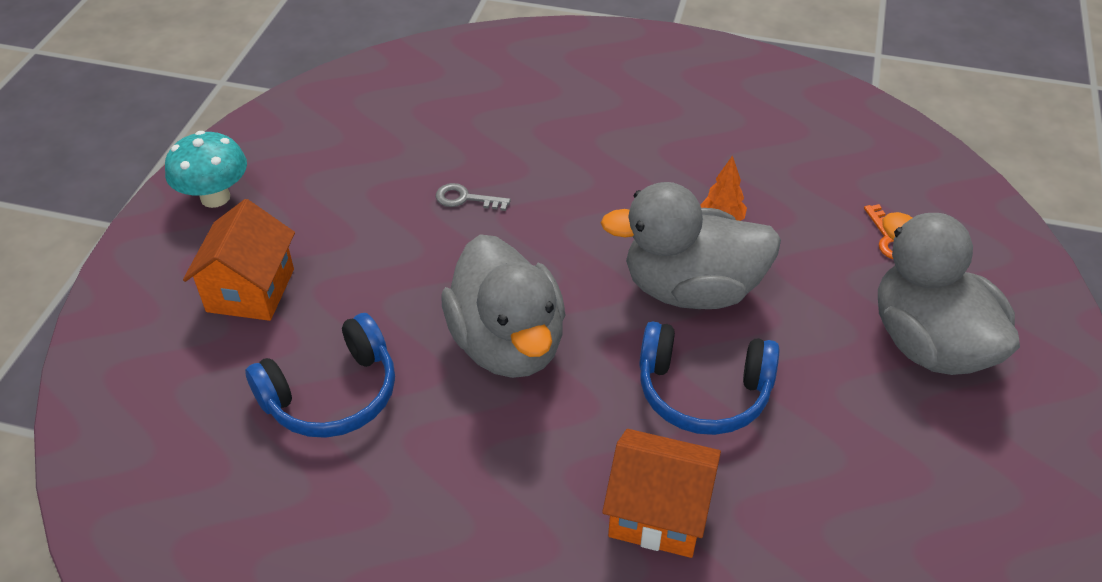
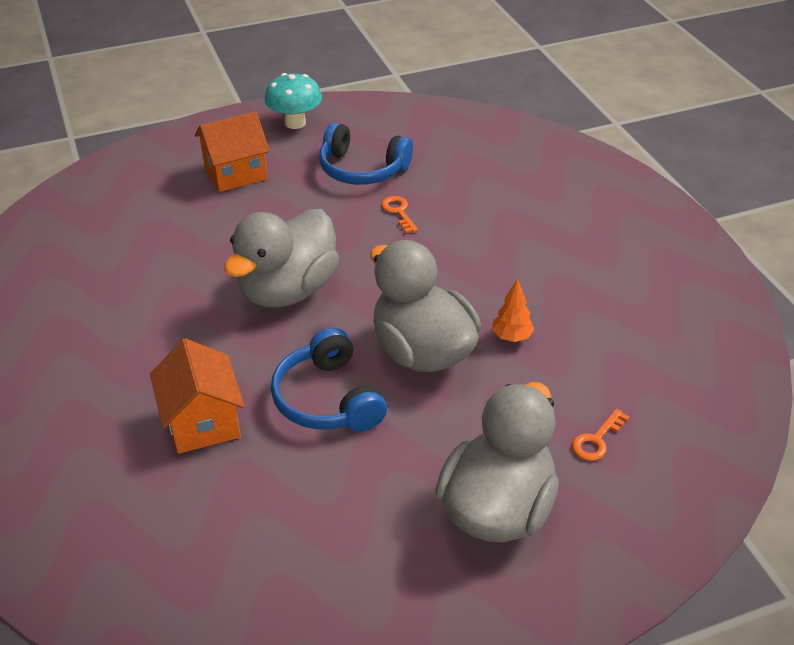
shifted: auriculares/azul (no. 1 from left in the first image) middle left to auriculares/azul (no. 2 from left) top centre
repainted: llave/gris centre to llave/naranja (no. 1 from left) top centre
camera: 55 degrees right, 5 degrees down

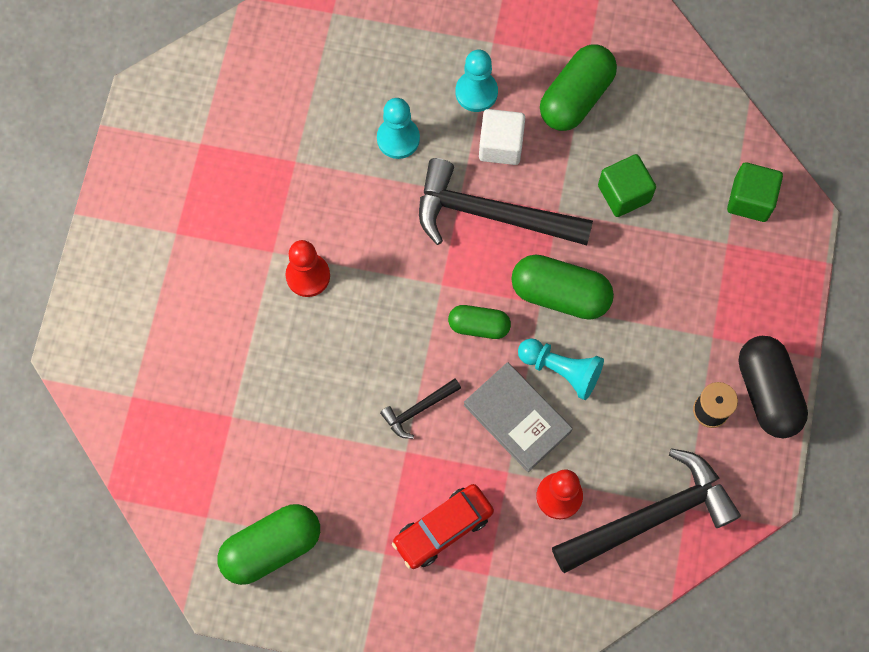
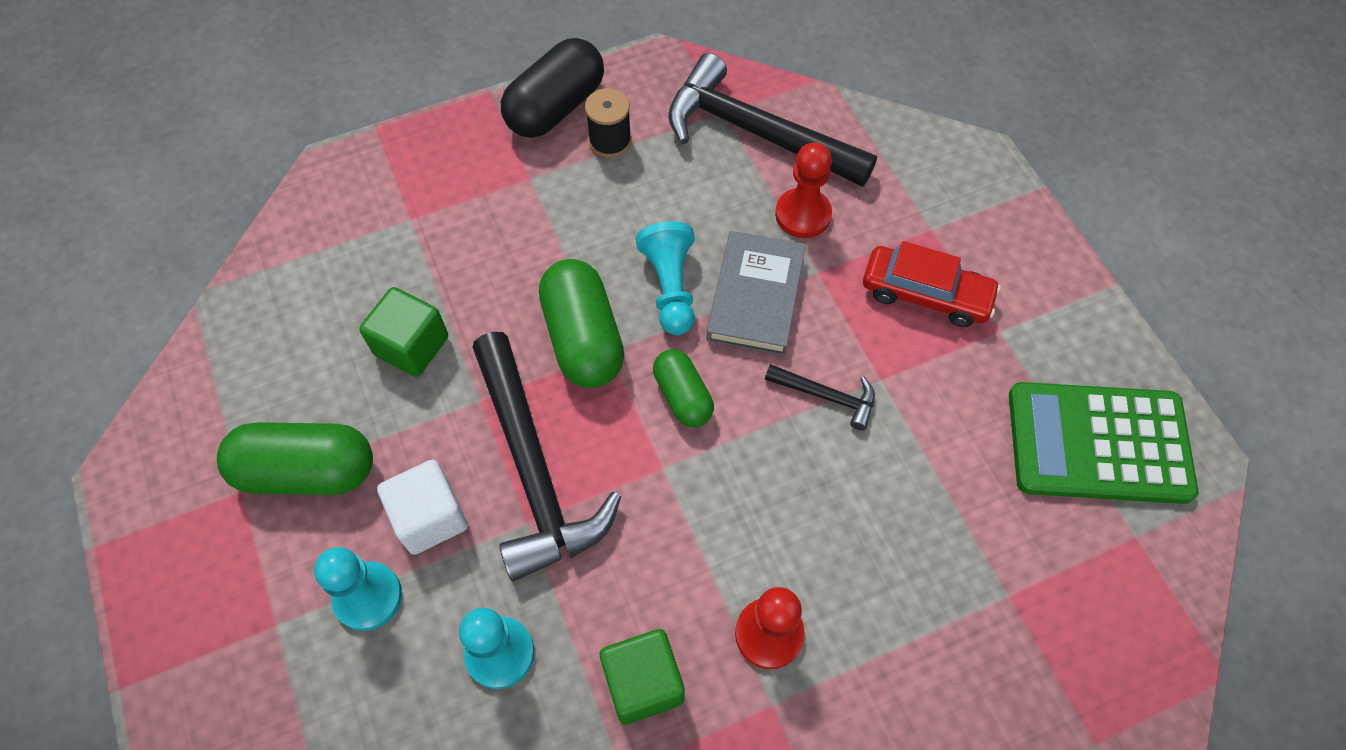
shifted: cubo/verde (no. 2 from left) top right to bottom centre
swapped: cápsula/verde (no. 1 from left) bottom left to calculadora/verde middle right
camera: 125 degrees left, 10 degrees down

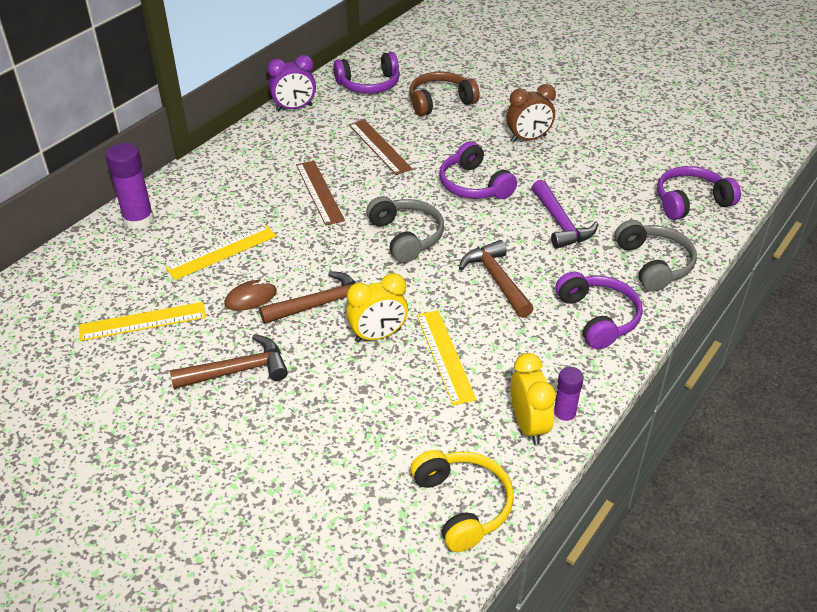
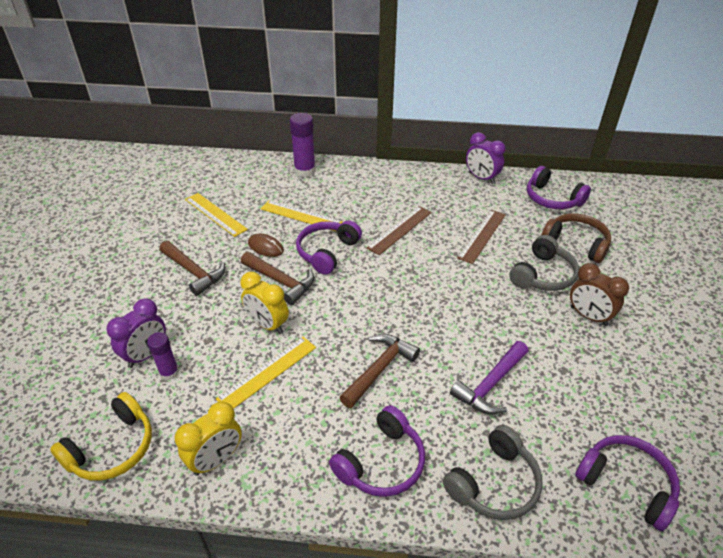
new: despertador/morado (no. 1 from left) middle left
shifted: barra de pegamento/morado (no. 2 from left in the first image) middle right to barra de pegamento/morado (no. 1 from left) middle left; auriculares/morado (no. 2 from left in the first image) top centre to auriculares/morado (no. 1 from left) centre; auriculares/gris (no. 1 from left in the first image) centre to auriculares/gris (no. 2 from left) middle right
camera: 60 degrees right, 0 degrees up

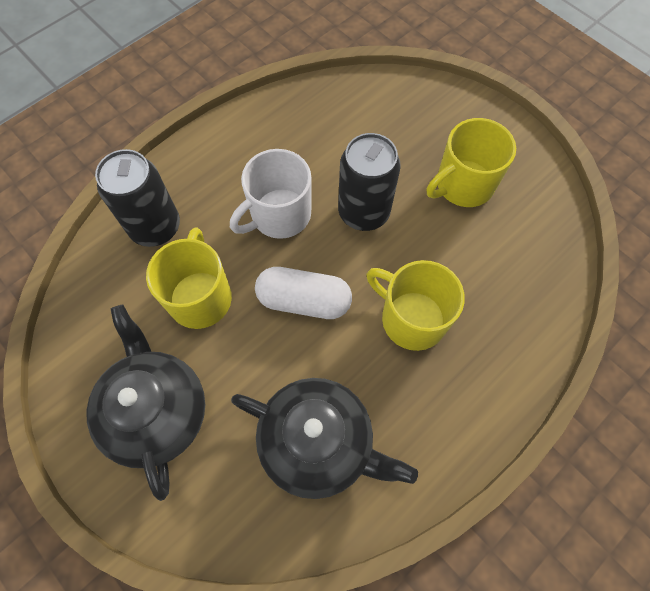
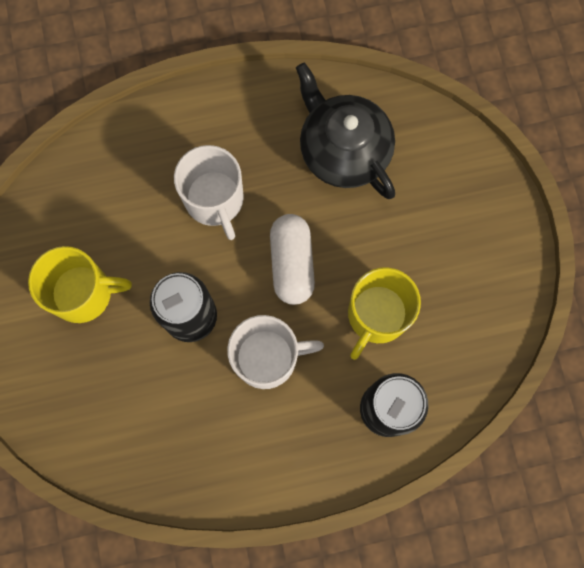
gone: tetera/negro (no. 1 from left) bottom left
repainted: taza/amarillo (no. 2 from left) centre to taza/blanco (no. 1 from left) centre
rotated: cápsula/blanco centre = centre 45 degrees clockwise
camera: 150 degrees left, 10 degrees up

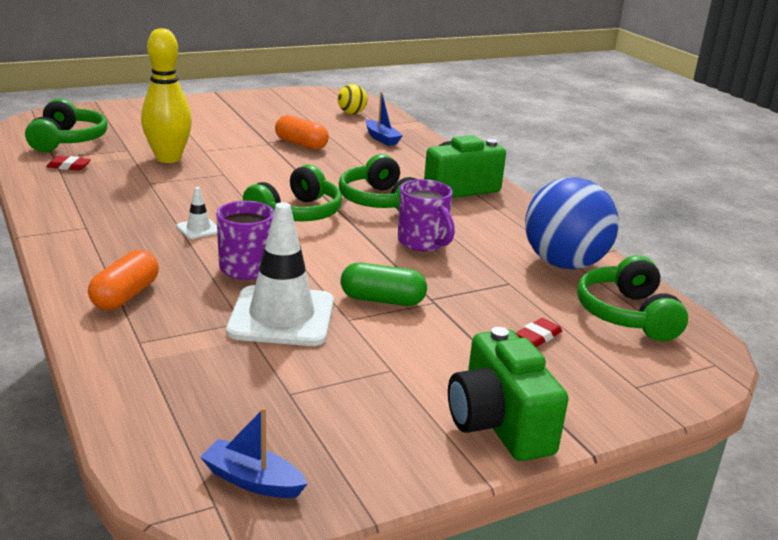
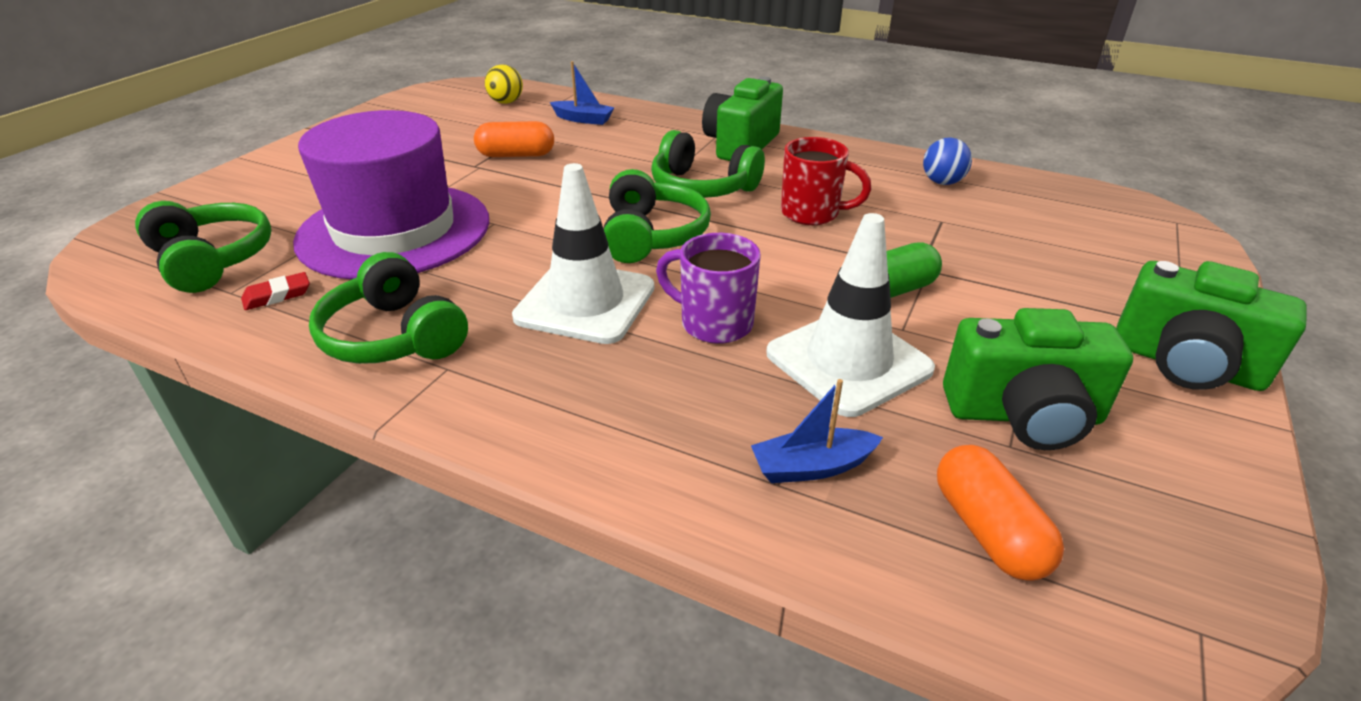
gone: goma de borrar/rojo (no. 2 from left) middle right
new: cámara/verde (no. 2 from left) middle right
shifted: auriculares/verde (no. 4 from left in the first image) middle right to auriculares/verde (no. 2 from left) middle left; barco/azul (no. 1 from left in the first image) bottom left to barco/azul (no. 2 from left) centre; cápsula/naranja (no. 1 from left in the first image) middle left to cápsula/naranja (no. 2 from left) bottom right
swapped: bolo/amarillo top left to sombrero/morado top left
repainted: taza/morado (no. 2 from left) centre to taza/rojo top centre
scaled: cono de tráfico/blanco (no. 1 from left) middle left = centre x2.30; pelota/azul middle right = top right x0.47
camera: 35 degrees left, 10 degrees up

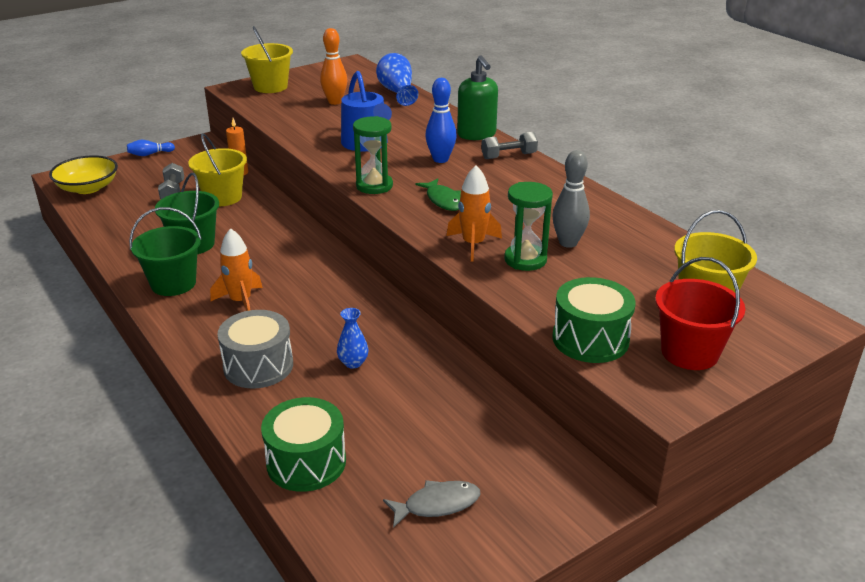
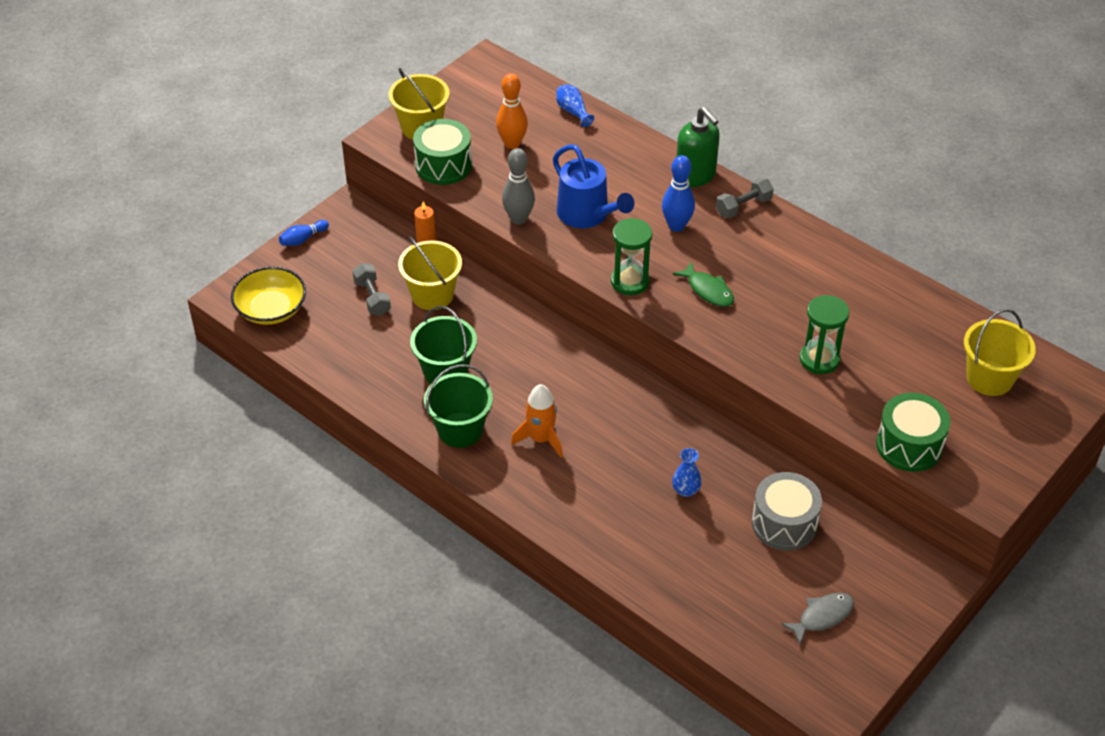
gone: cohete/naranja (no. 2 from left) centre; balde/rojo middle right
shifted: tambor/verde (no. 1 from left) bottom centre to top centre; bolo/gris centre to top centre; tambor/gris middle left to bottom right
scaled: florero/azul (no. 2 from left in the first image) top centre = top centre x0.60
camera: 15 degrees left, 15 degrees up

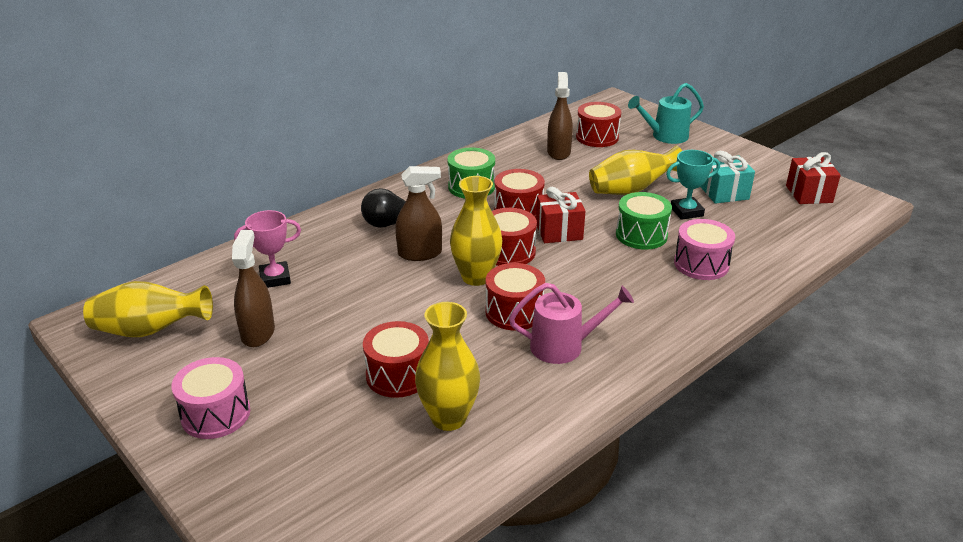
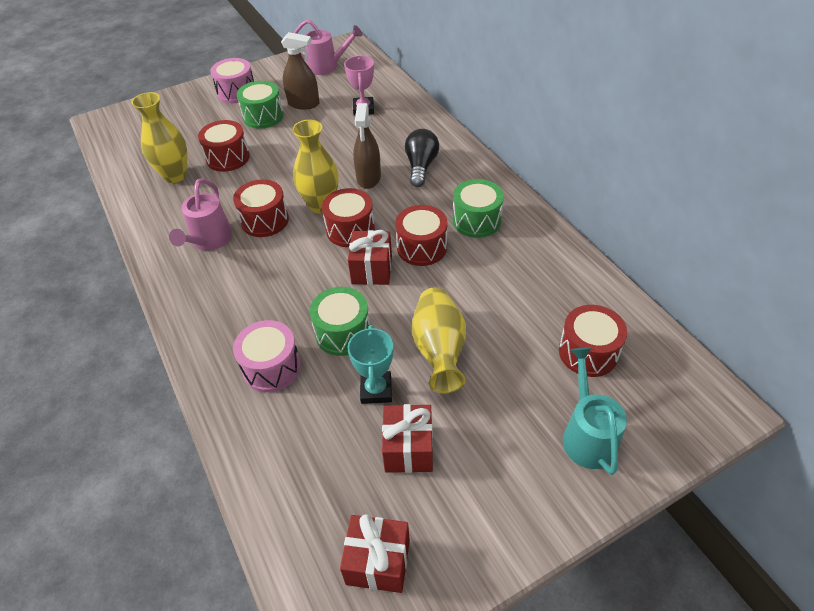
gone: pulverizador/marrón (no. 3 from left) top centre
new: tambor/verde (no. 1 from left) top left
swapped: florero/amarillo (no. 1 from left) middle left to regadera/rosa (no. 2 from left) top centre
repainted: regalo/turquesa top right to regalo/rojo (no. 3 from left) bottom centre
camera: 105 degrees right, 15 degrees up

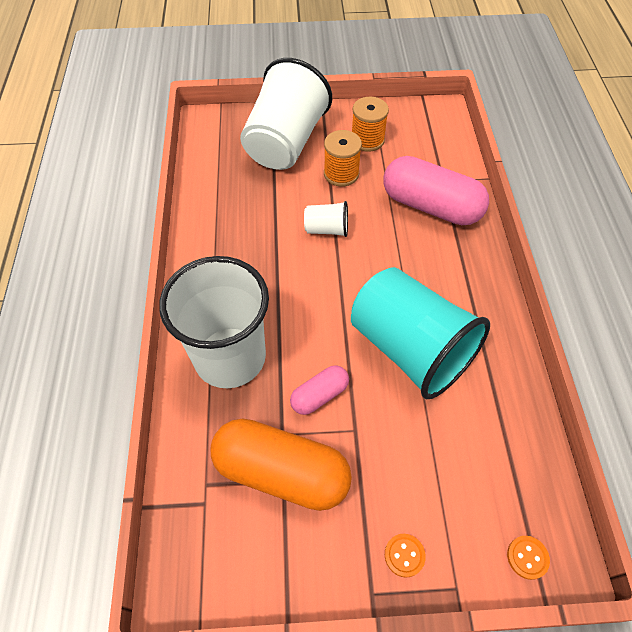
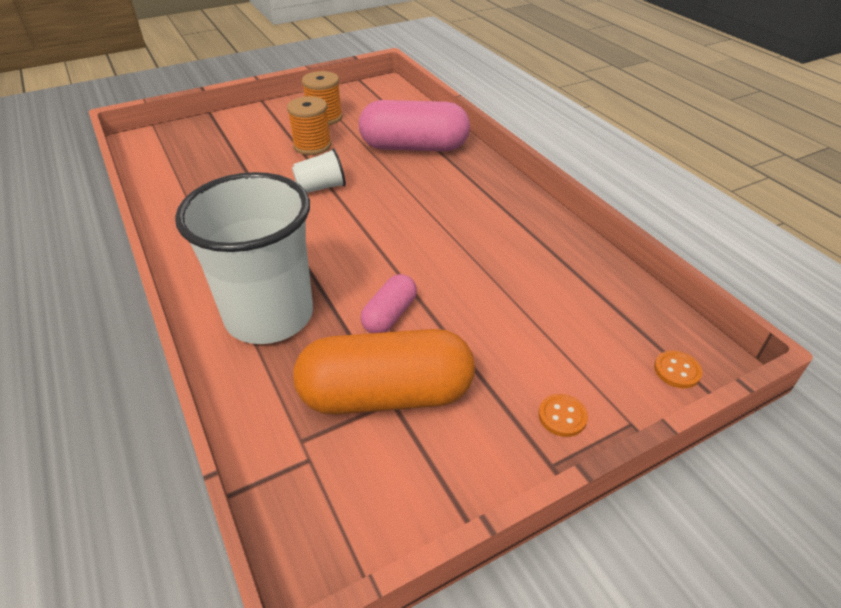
gone: vaso/blanco (no. 2 from left) top centre; vaso/turquesa centre
camera: 25 degrees left, 15 degrees down

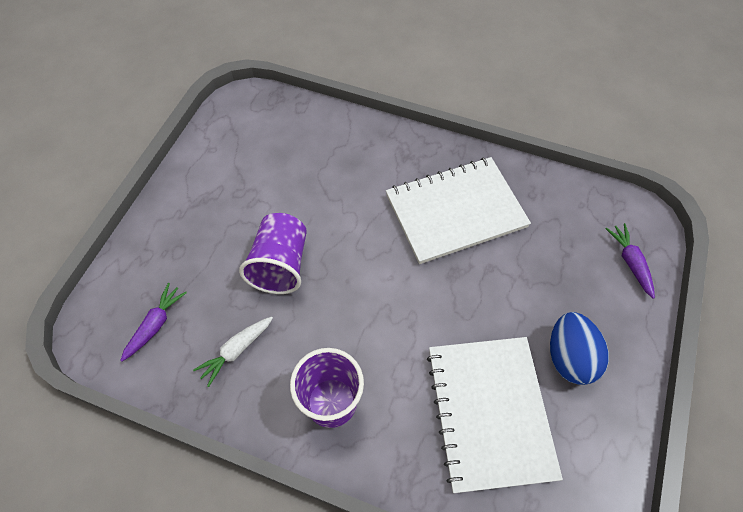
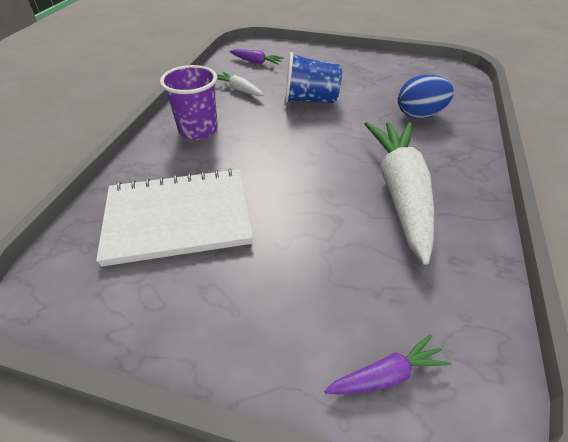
shifted: huevo/azul bottom right to top right
swapped: cuaderno/blanco (no. 1 from left) centre to zanahoria/blanco (no. 2 from left) middle right
repainted: vaso/morado (no. 1 from left) centre to vaso/azul top centre
camera: 85 degrees right, 15 degrees down

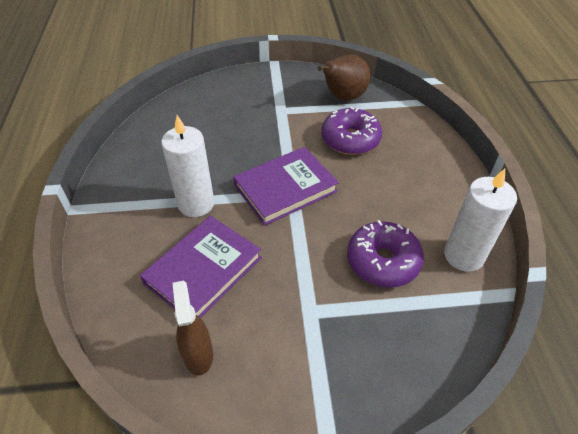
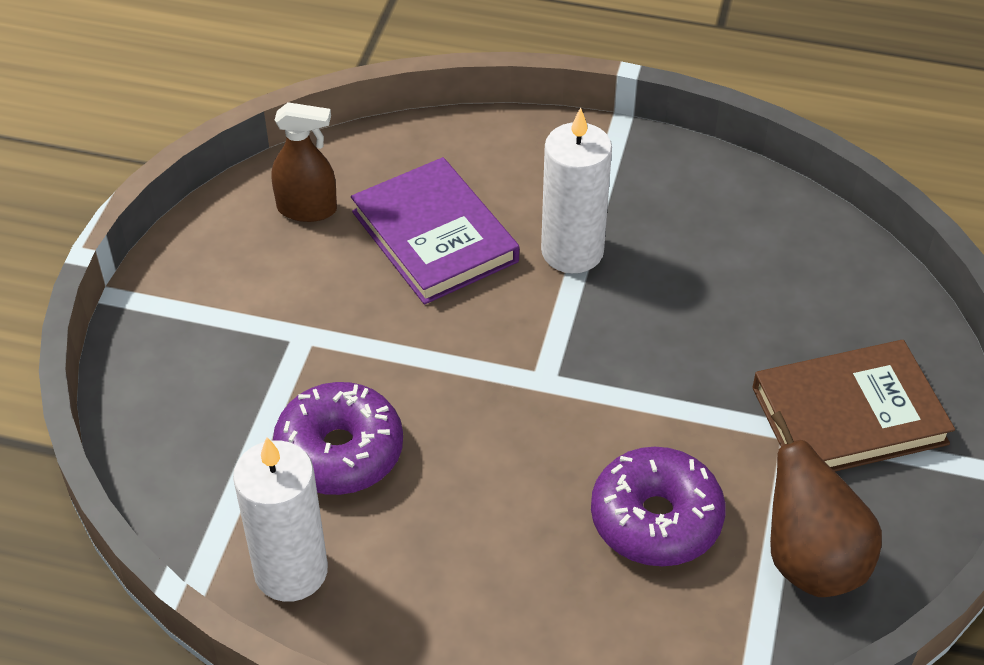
gone: libro/morado (no. 2 from left) centre
new: libro/marrón middle right
camera: 110 degrees right, 0 degrees up

